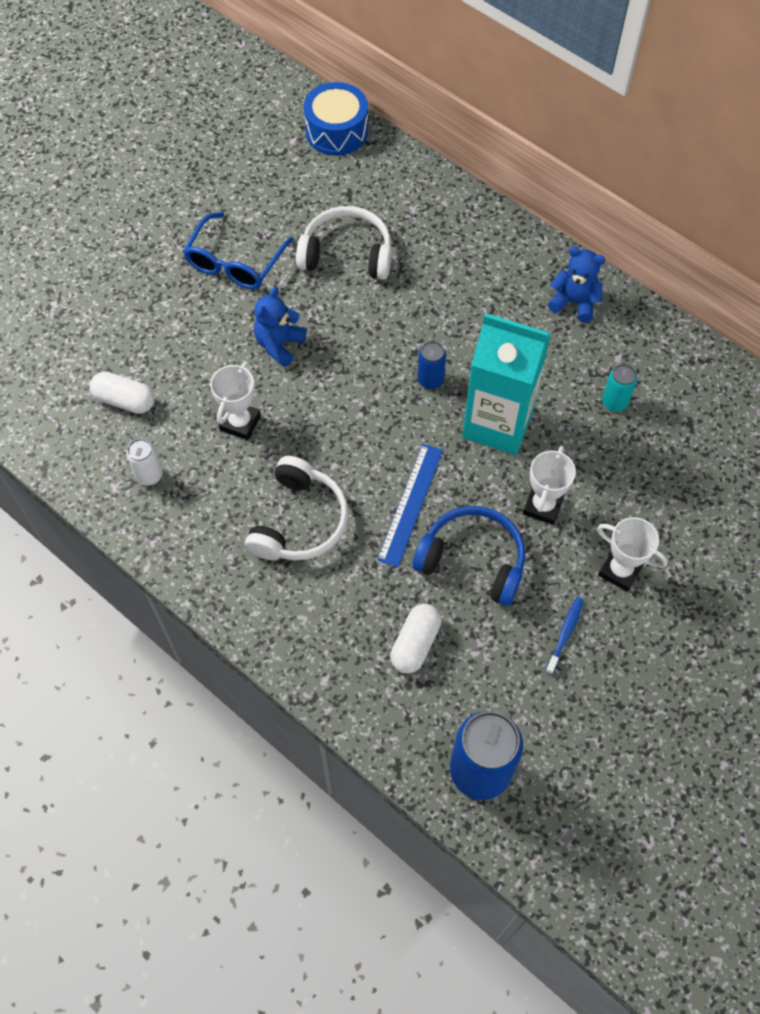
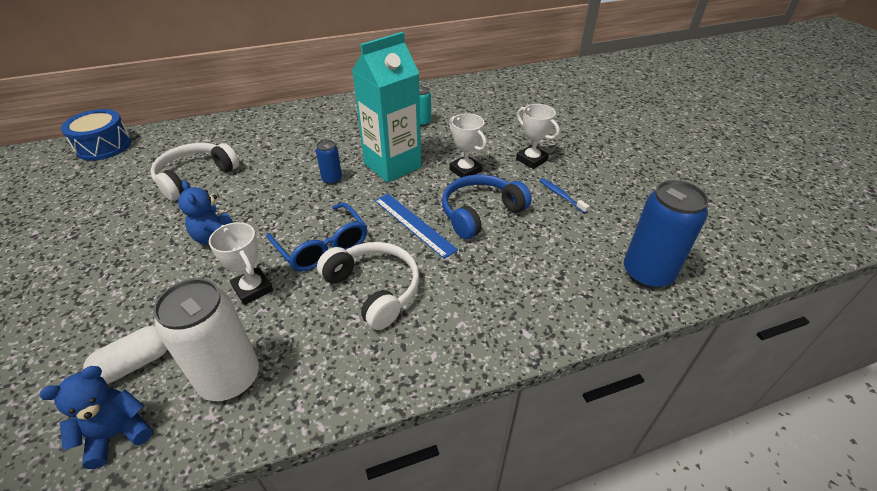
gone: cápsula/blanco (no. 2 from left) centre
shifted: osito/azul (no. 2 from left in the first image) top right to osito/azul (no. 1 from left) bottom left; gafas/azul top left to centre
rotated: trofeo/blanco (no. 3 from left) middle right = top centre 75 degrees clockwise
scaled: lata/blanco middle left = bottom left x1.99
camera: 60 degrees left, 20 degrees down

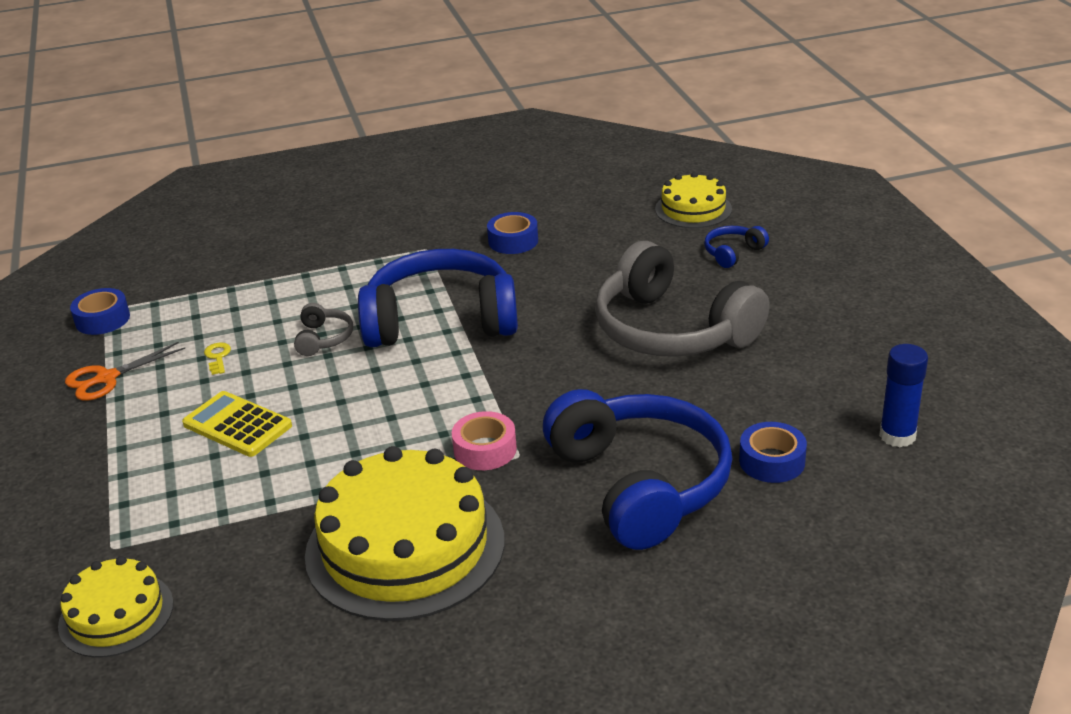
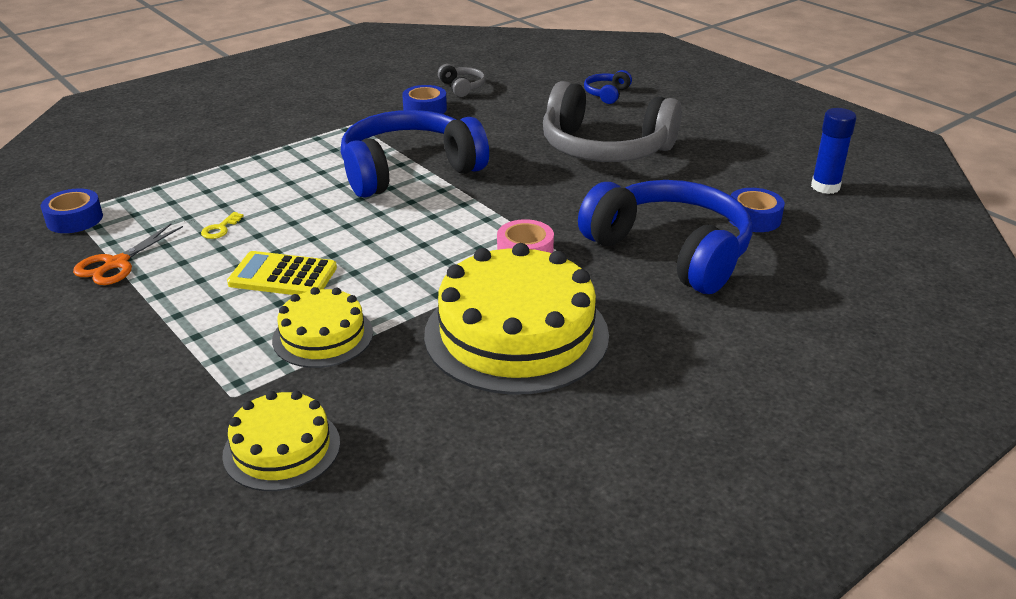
shifted: tarta/amarillo (no. 3 from left in the first image) top centre to tarta/amarillo (no. 2 from left) middle left; auriculares/gris (no. 1 from left) middle left to top centre
rotated: llave/amarillo middle left = middle left 120 degrees counterclockwise
camera: 25 degrees left, 0 degrees up

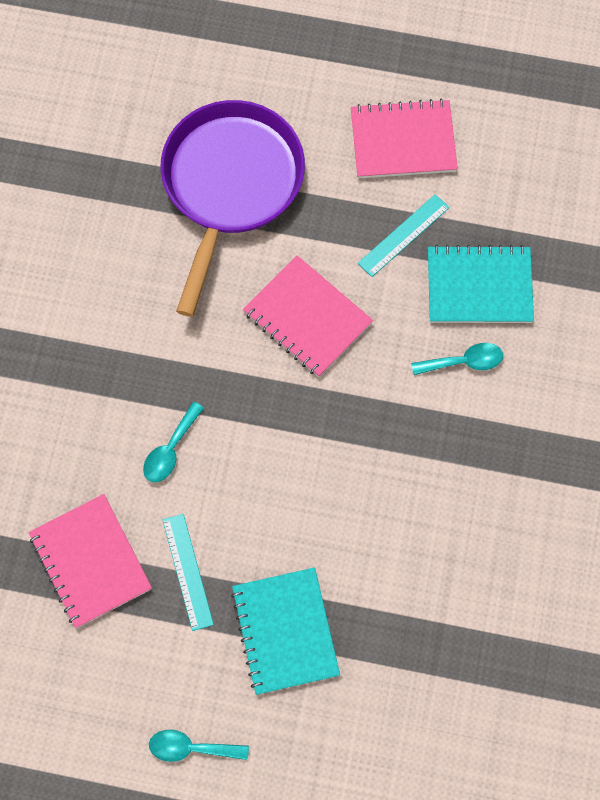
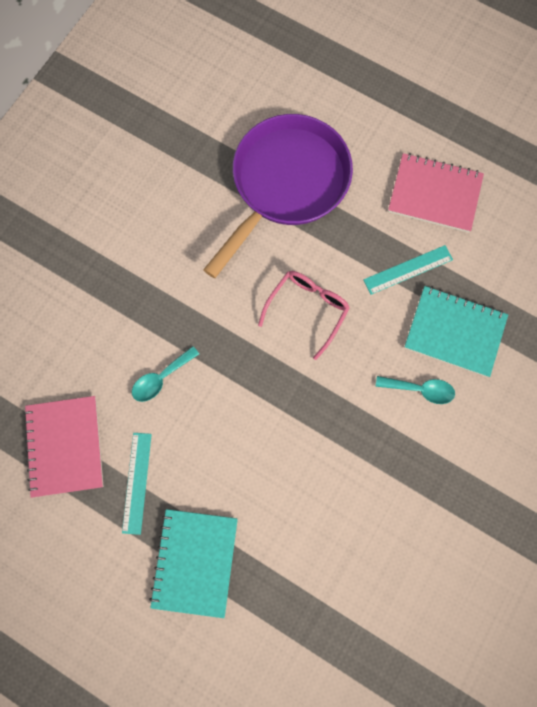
gone: cuchara/turquesa (no. 2 from left) bottom left
swapped: cuaderno/rosa (no. 2 from left) centre to gafas/rosa centre
camera: 20 degrees right, 5 degrees up

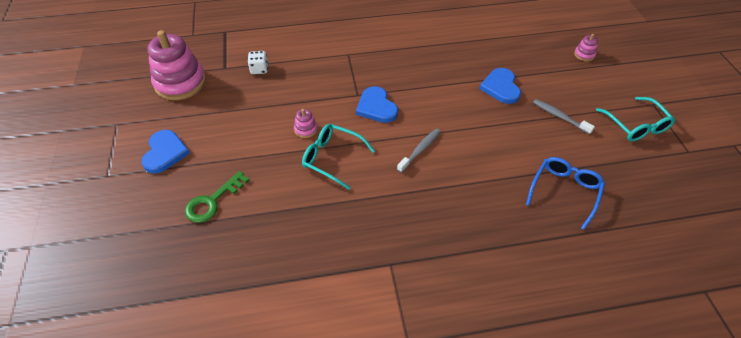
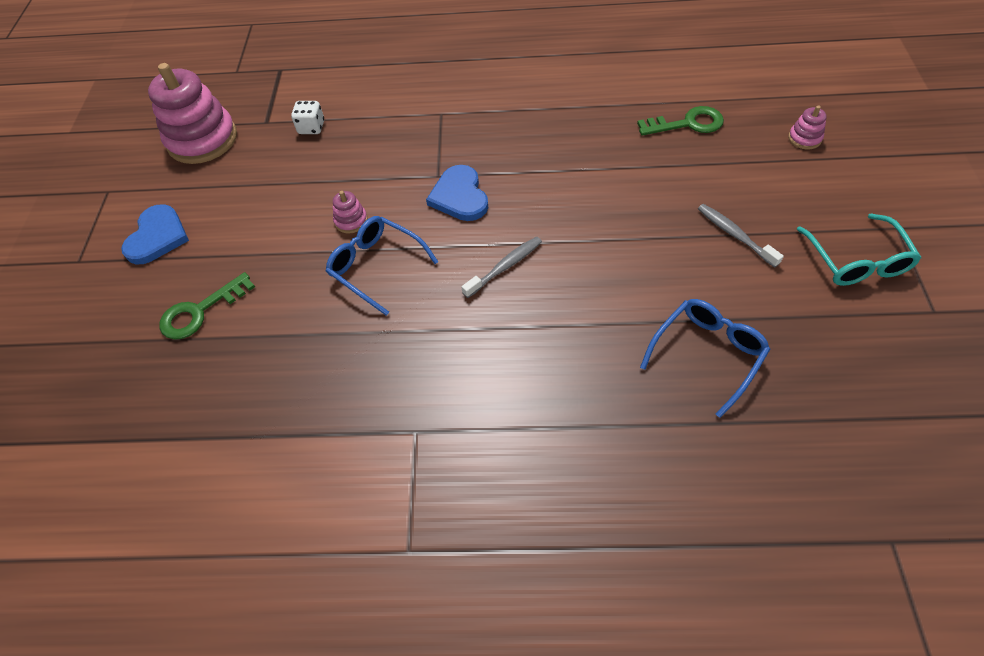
gone: corazón/azul (no. 3 from left) top right
new: llave/verde (no. 2 from left) top right
repainted: gafas/turquesa (no. 1 from left) centre to gafas/azul (no. 1 from left) centre
camera: 15 degrees right, 5 degrees up

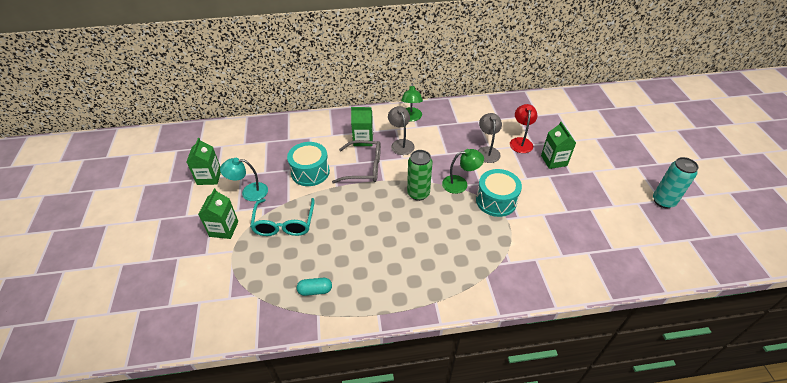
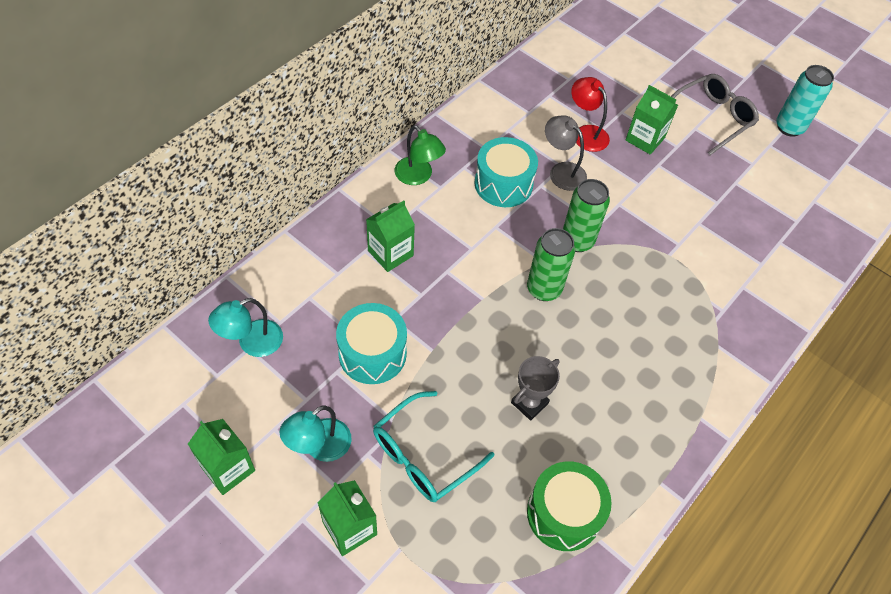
gone: lámpara/gris (no. 1 from left) centre
new: lámpara/turquesa (no. 1 from left) middle left; trofeo/gris centre
shifted: tambor/turquesa (no. 2 from left) centre to top centre; gafas/gris centre to top right
swapped: cápsula/turquesa bottom centre to tambor/verde bottom centre; lámpara/verde (no. 2 from left) centre to lata/verde (no. 2 from left) centre
rotated: gafas/turquesa centre = bottom centre 90 degrees clockwise
camera: 45 degrees left, 10 degrees up

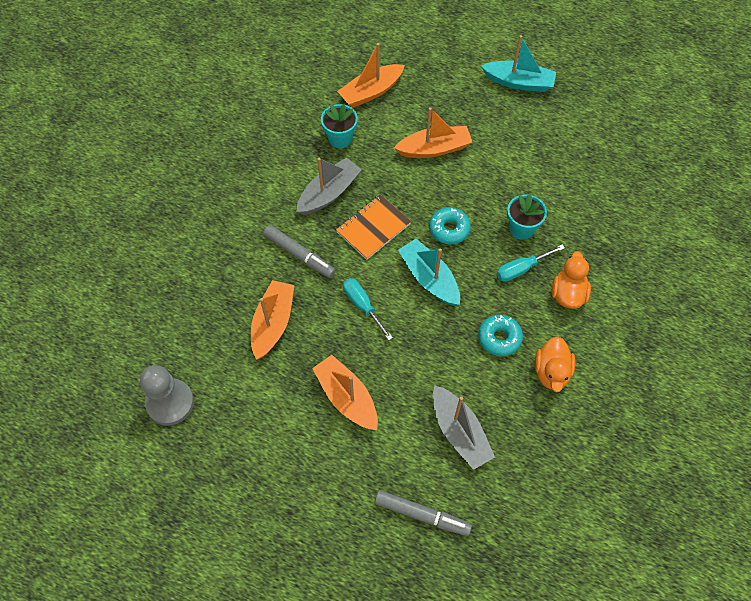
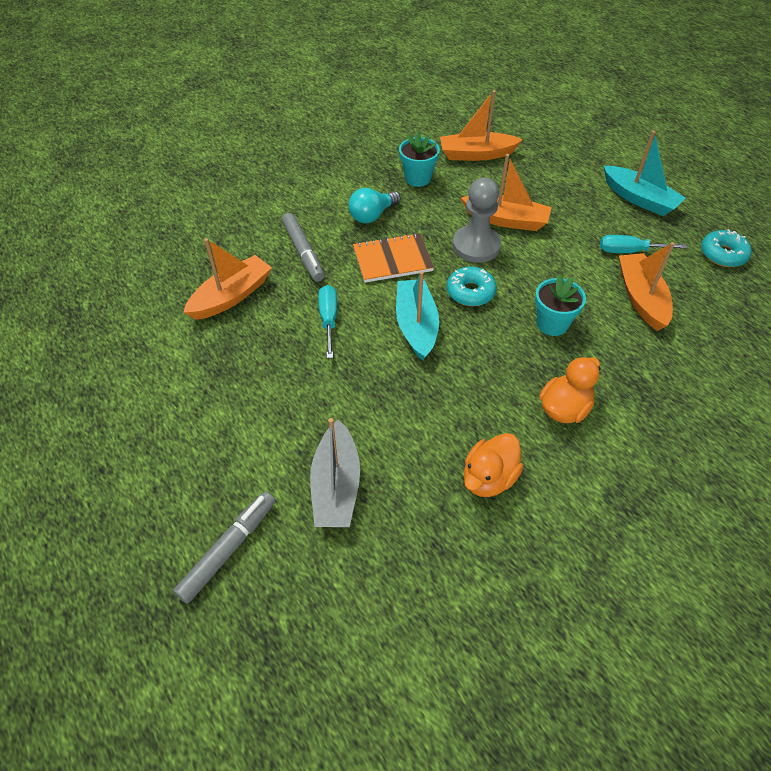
shifted: peón/gris middle left to top centre; destornillador/turquesa (no. 2 from left) middle right to top right; barco/naranja (no. 2 from left in the first image) centre to barco/naranja (no. 4 from left) middle right; rosquilla/turquesa (no. 2 from left) centre to top right
swapped: barco/gris (no. 1 from left) top centre to bombilla/turquesa top centre
rotated: rotulador/gris (no. 2 from left in the first image) bottom centre = bottom left 105 degrees counterclockwise
camera: 30 degrees right, 10 degrees down

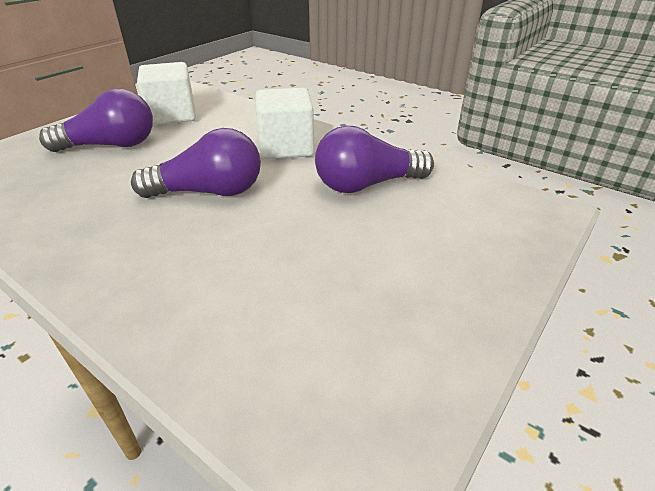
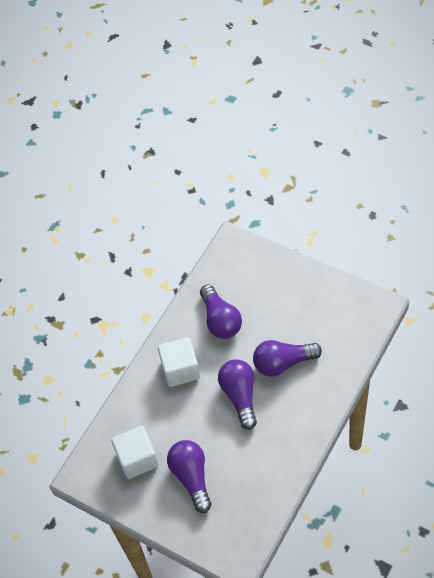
new: bombilla/morado (no. 4 from left) centre
camera: 90 degrees left, 20 degrees up

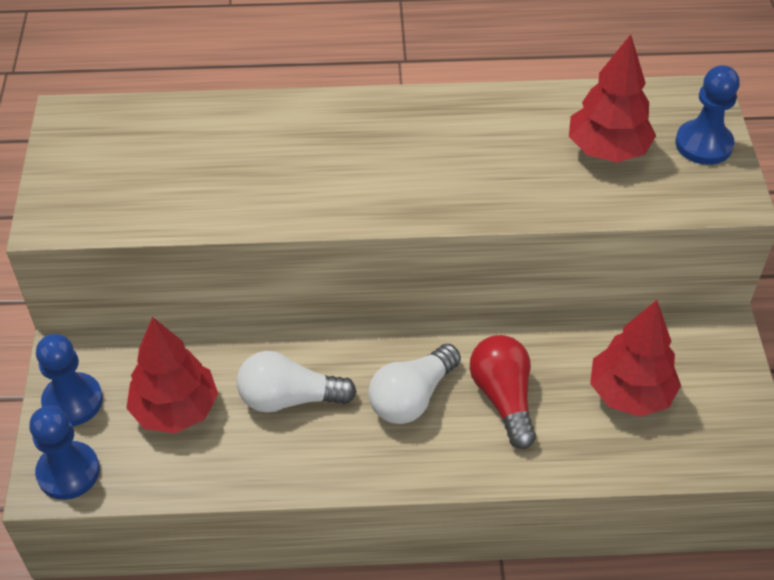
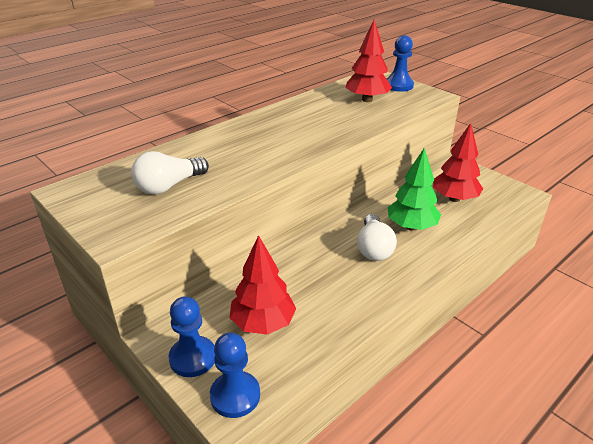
shifted: bombilla/blanco (no. 1 from left) centre to middle left
swapped: bombilla/rojo bottom centre to árbol/verde middle right
camera: 40 degrees left, 15 degrees down

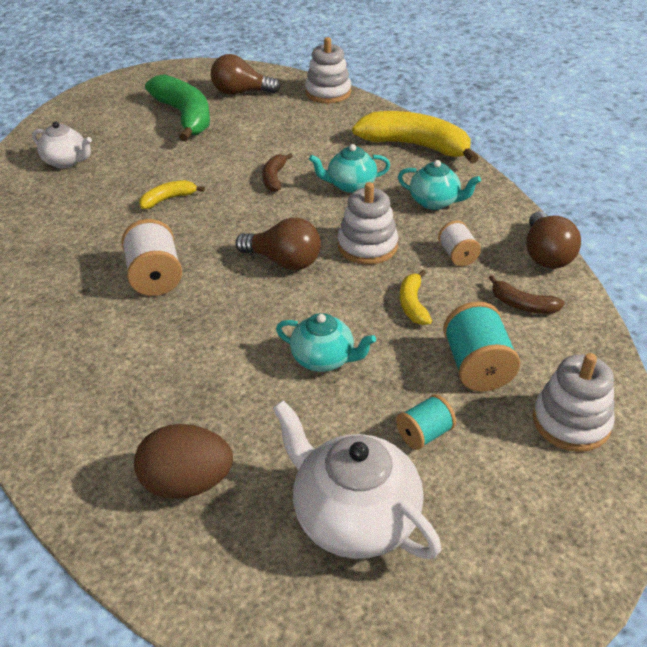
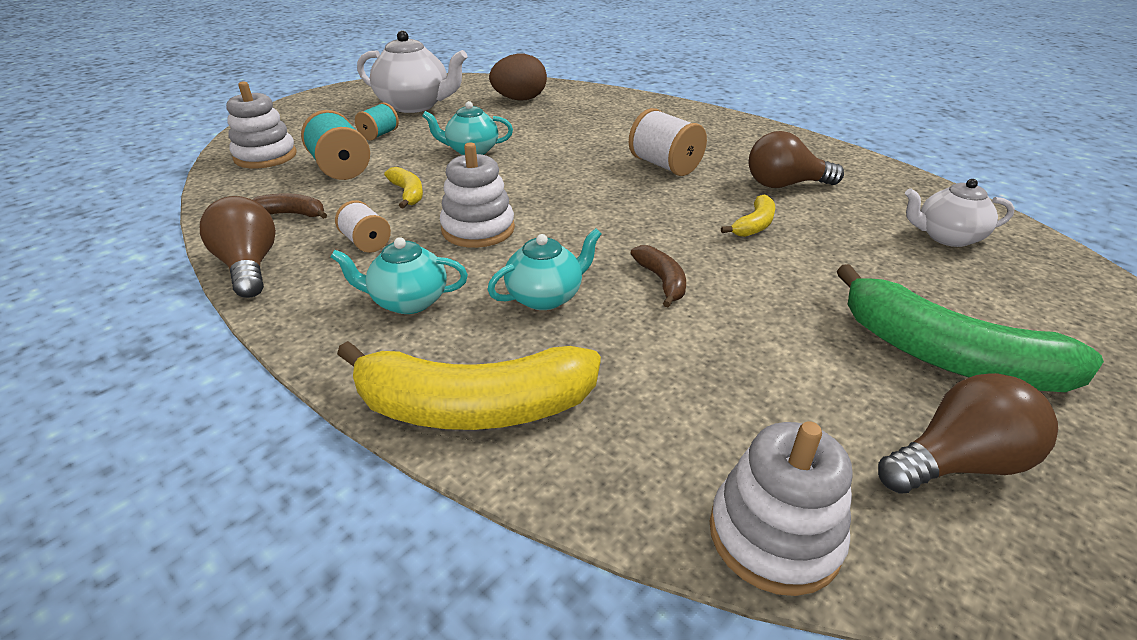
shifted: bombilla/marrón (no. 2 from left) centre to top right
camera: 155 degrees right, 5 degrees down

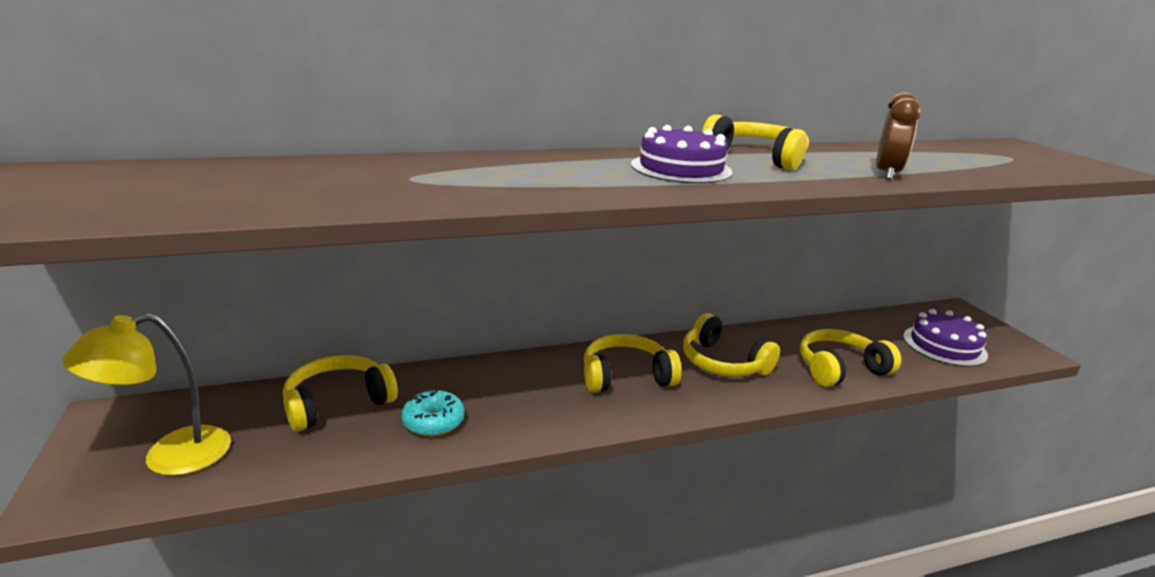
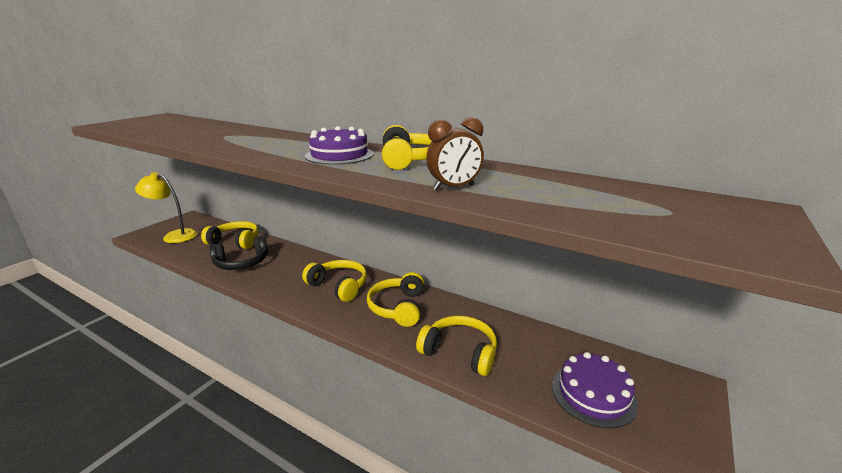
swapped: rosquilla/turquesa bottom centre to auriculares/negro middle left
camera: 50 degrees right, 0 degrees up

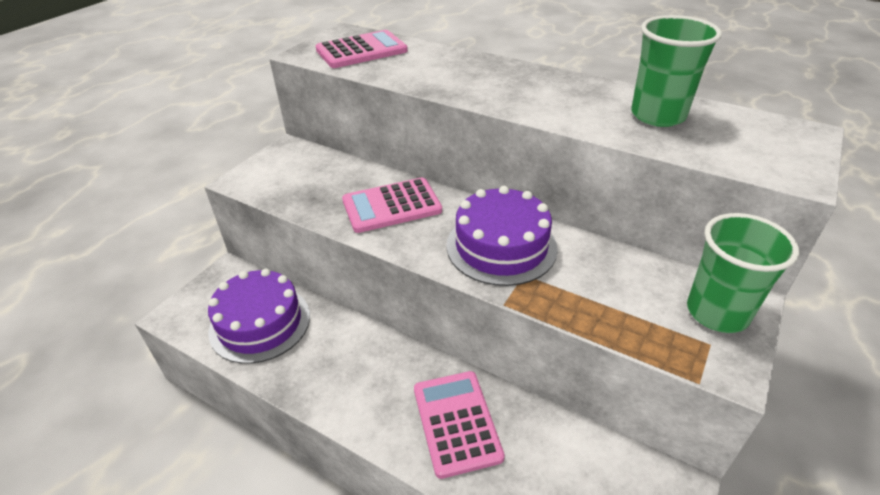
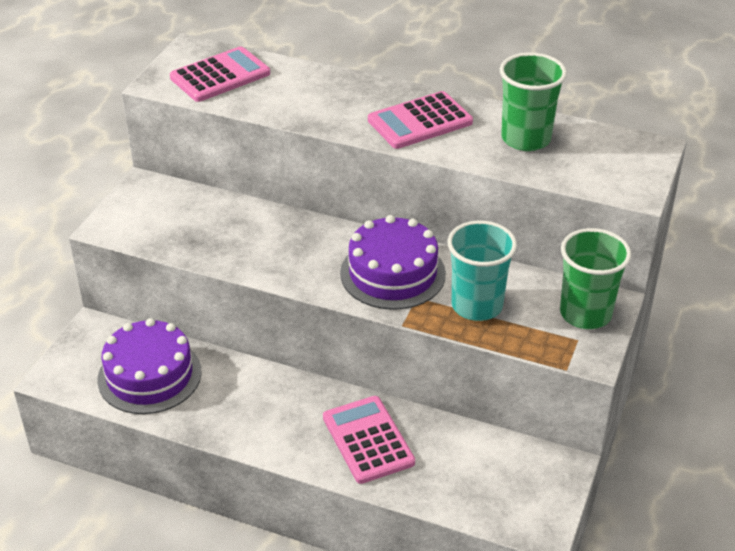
new: vaso/turquesa centre
shifted: calculadora/rosa (no. 2 from left in the first image) centre to calculadora/rosa (no. 3 from left) top centre
camera: 10 degrees left, 0 degrees up

